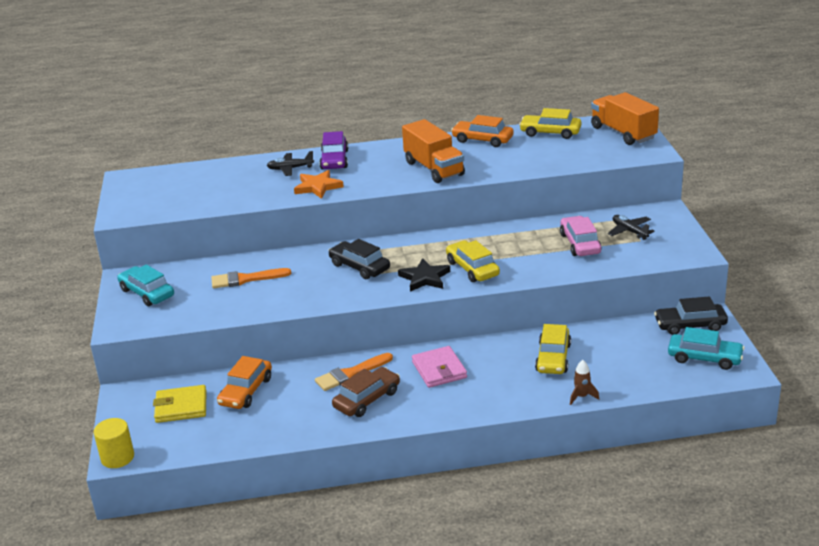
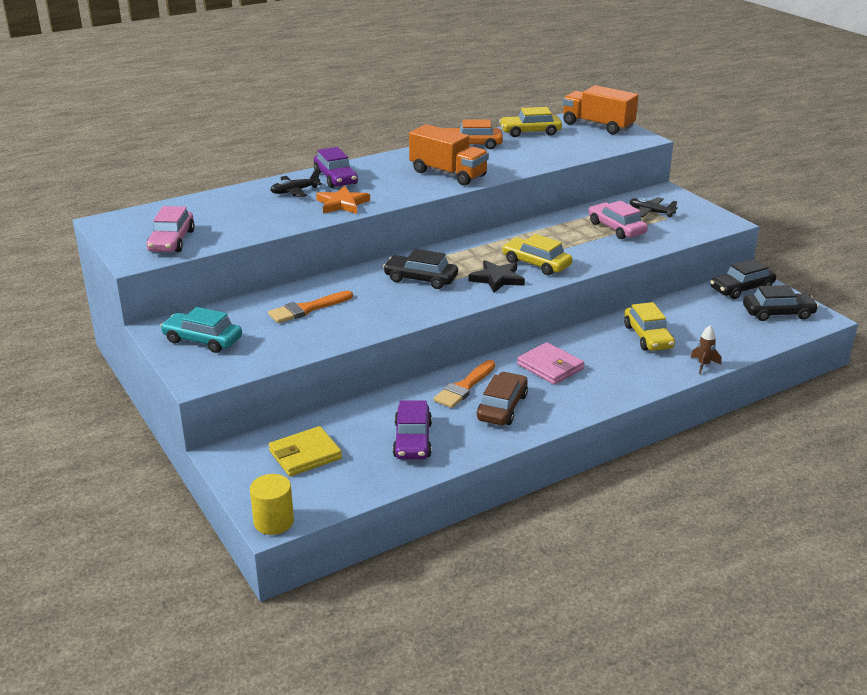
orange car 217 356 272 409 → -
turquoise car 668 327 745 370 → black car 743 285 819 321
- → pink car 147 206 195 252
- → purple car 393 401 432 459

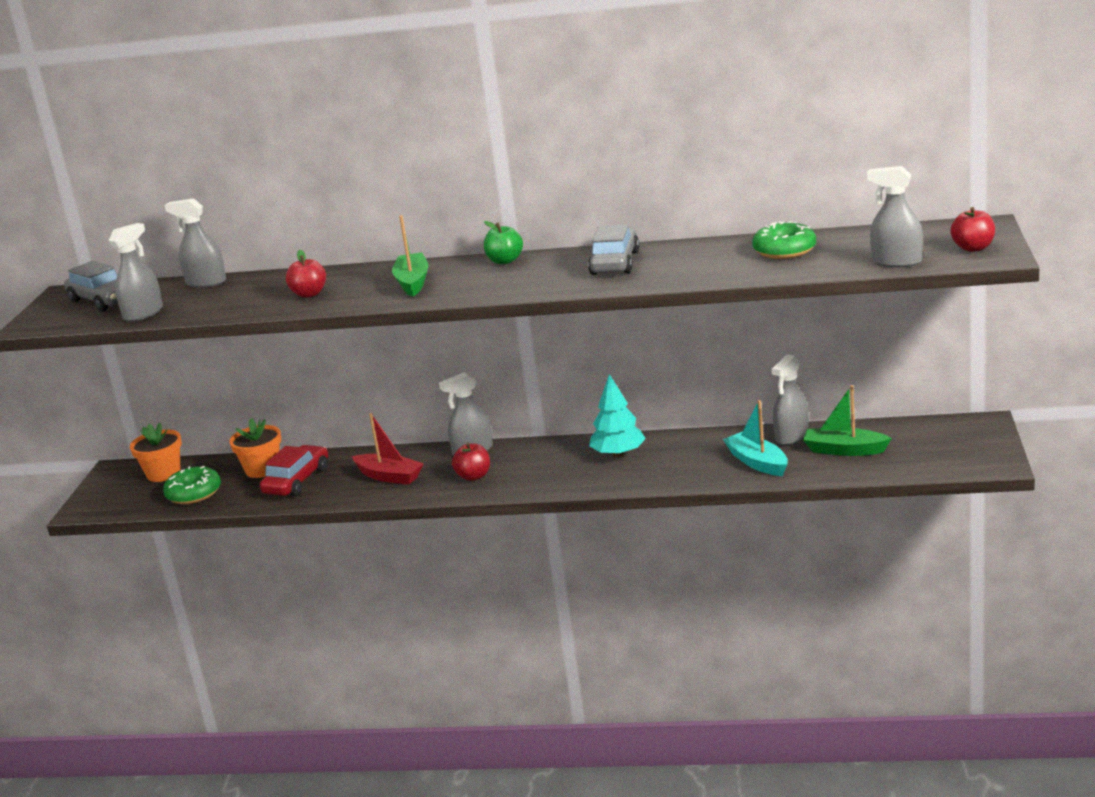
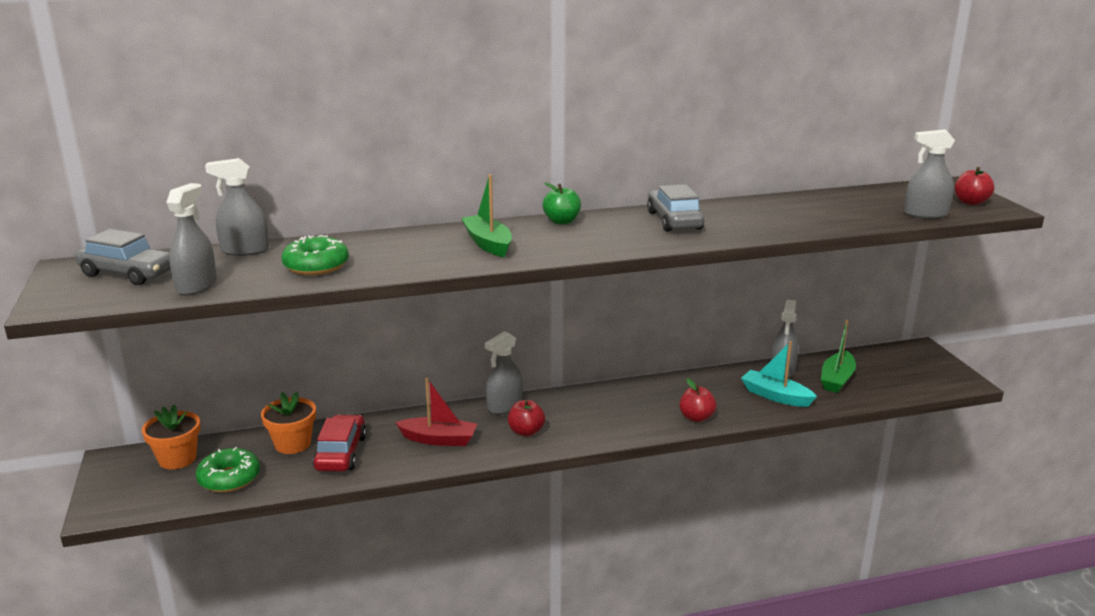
red apple 286 250 326 298 → red apple 680 378 717 422, shifted
turquoise tree 589 374 646 457 → -
green donut 752 221 816 259 → green donut 281 235 349 275, shifted
green boat 803 385 892 456 → green boat 821 320 856 393, 60 degrees counterclockwise

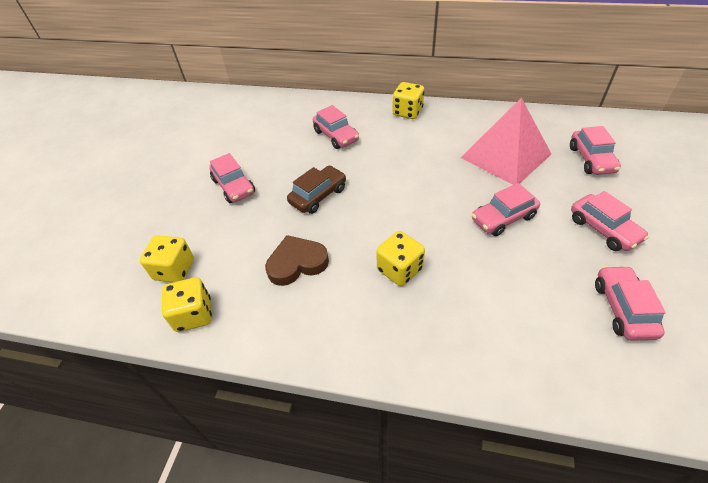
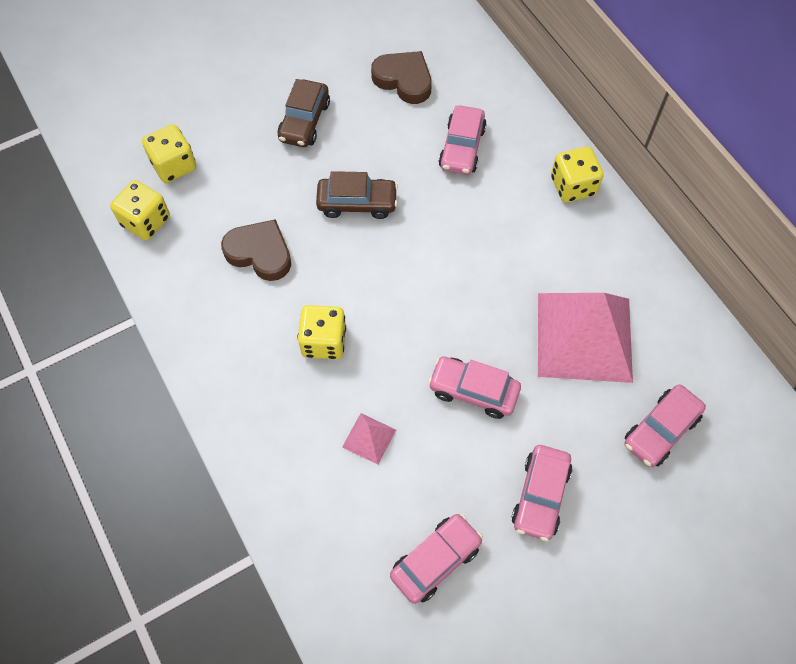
pink car 209 153 255 203 → brown car 277 79 330 147
- → pink pyramid 342 413 396 465
- → brown heart 371 51 432 104

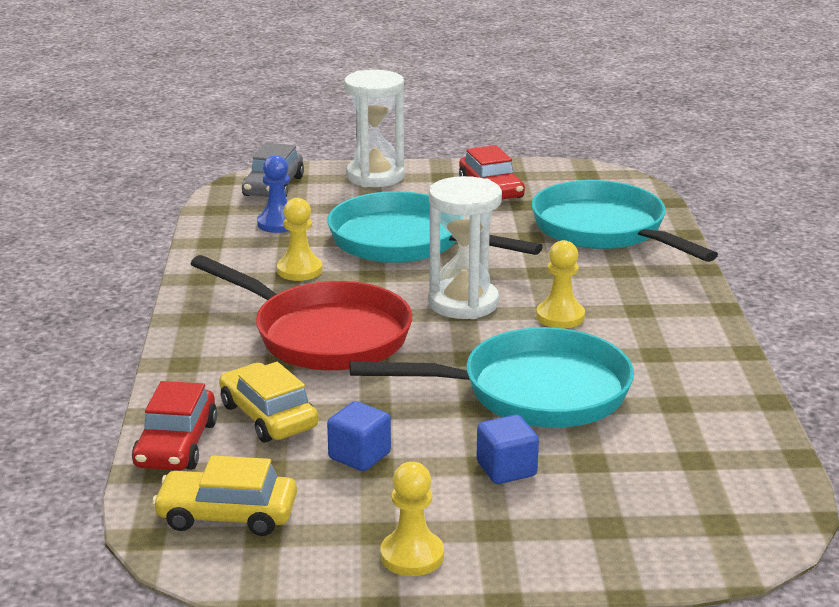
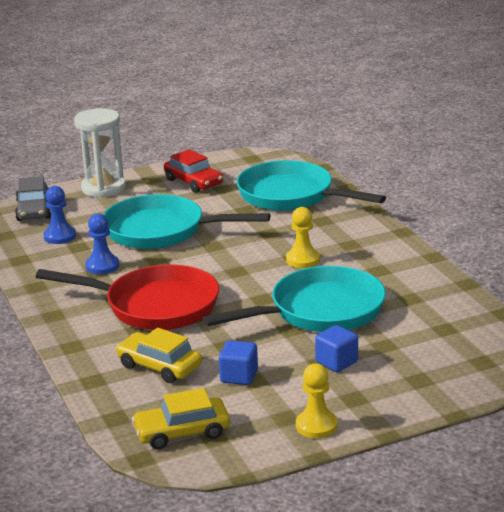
red car 132 381 217 471 → -
yellow pawn 277 198 323 281 → blue pawn 85 213 119 274
white hourglass 428 176 502 319 → -

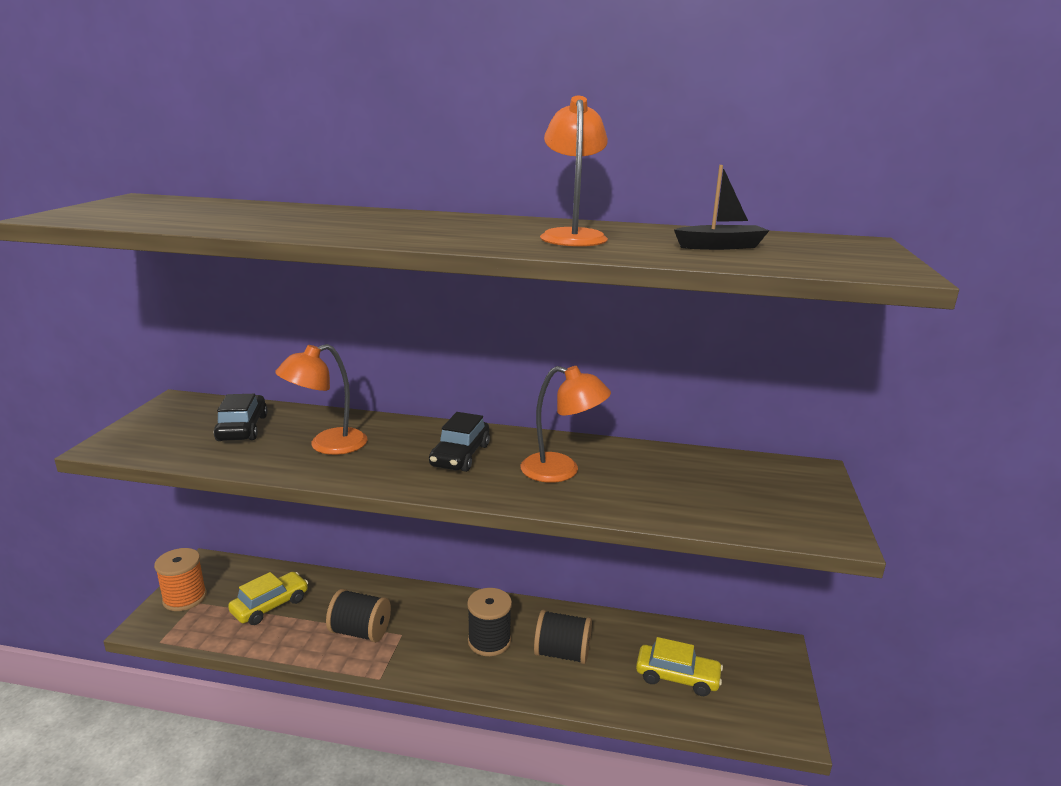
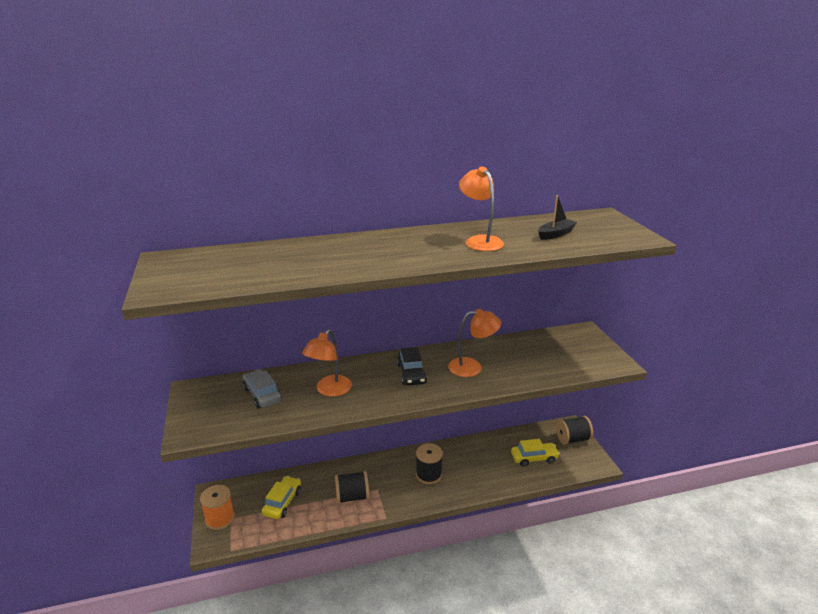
black car 214 394 268 441 → grey car 243 369 282 408
black spool 534 610 592 664 → black spool 556 416 593 445, shifted

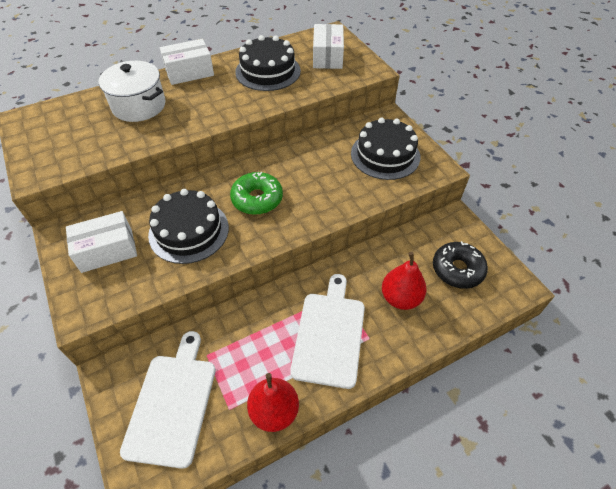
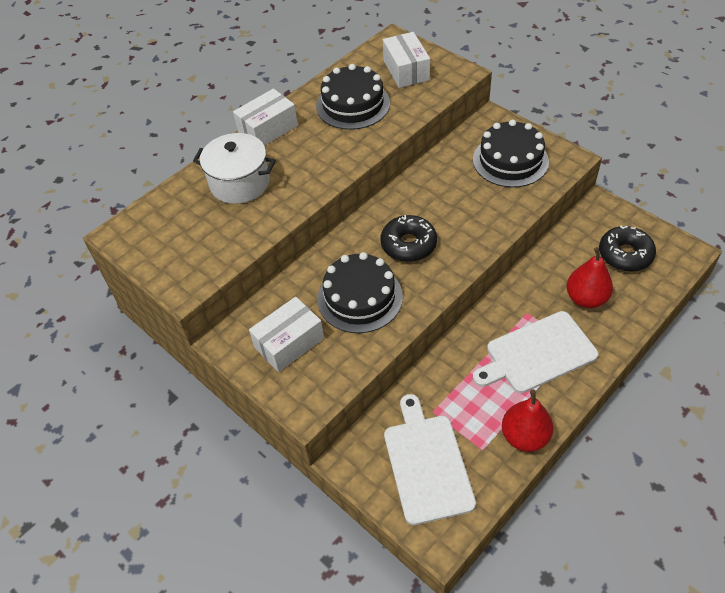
green donut 230 172 283 215 → black donut 381 215 437 262
white cutting board 290 274 365 389 → white cutting board 473 311 599 393, 105 degrees counterclockwise

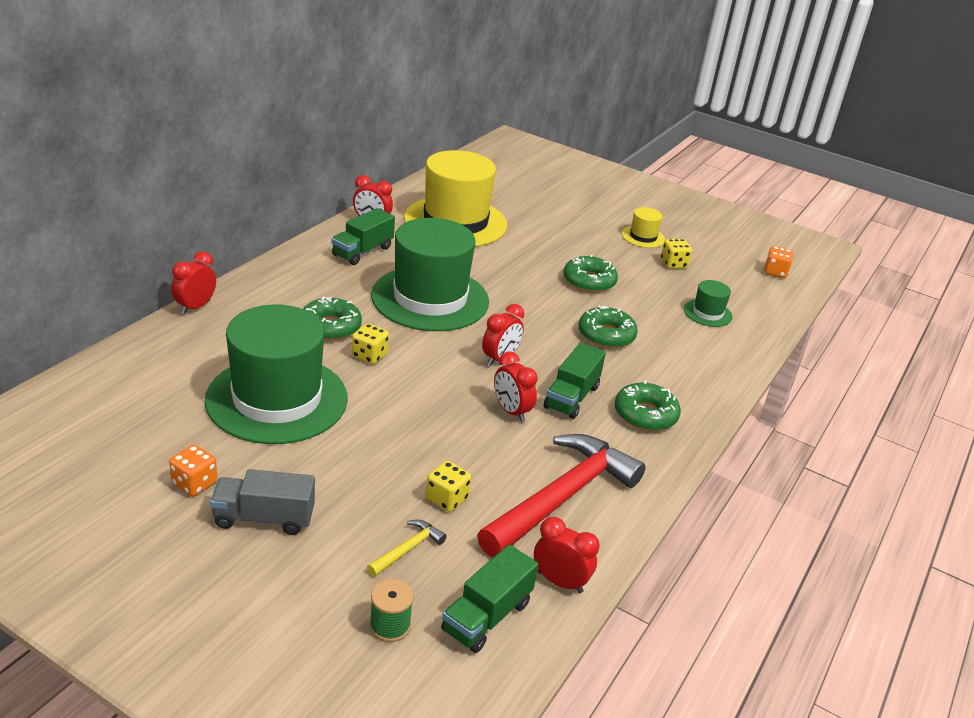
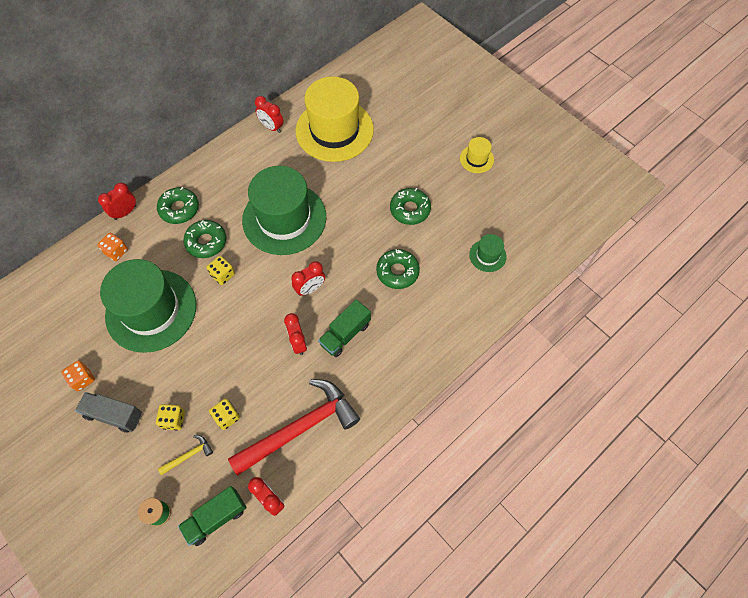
green truck 332 208 395 265 → -
green donut 615 380 681 431 → green donut 157 187 199 224, shifted
yellow dice 661 239 692 269 → yellow dice 156 404 185 430, shifted
orange dice 764 246 793 278 → orange dice 97 233 128 261, shifted

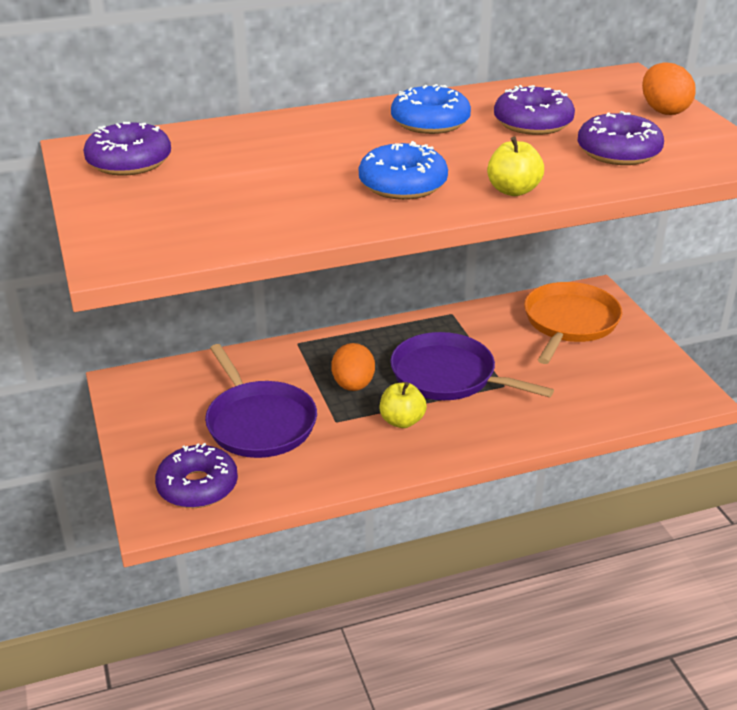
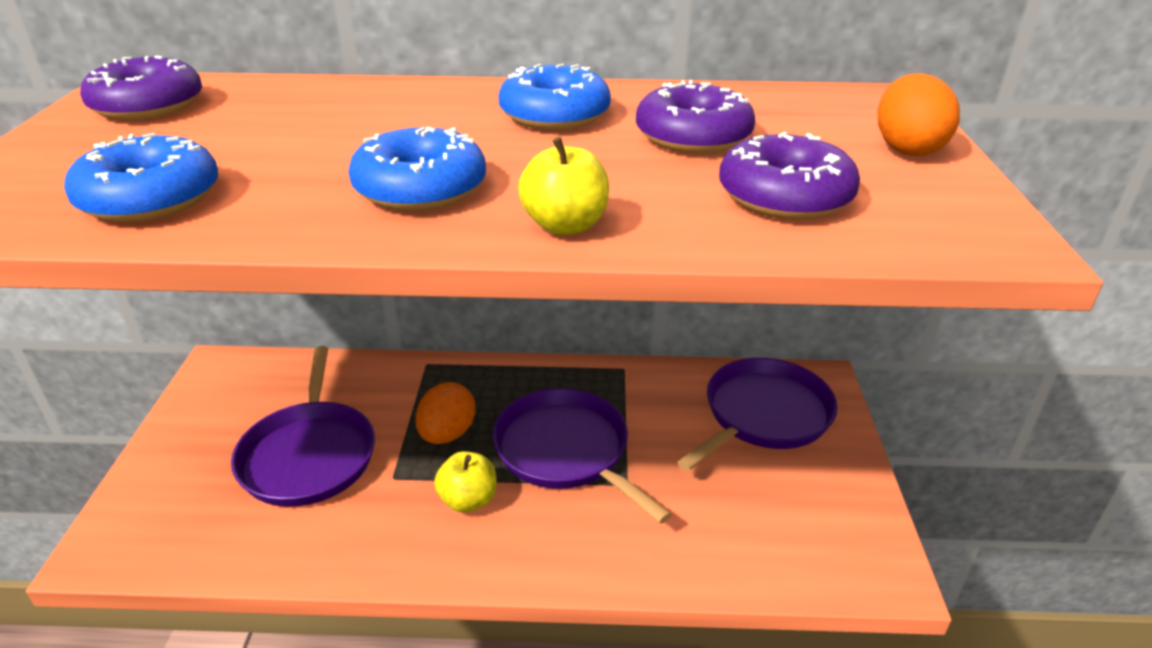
purple donut 155 443 238 508 → -
orange pan 524 282 622 364 → purple pan 678 358 838 471
- → blue donut 64 133 218 223

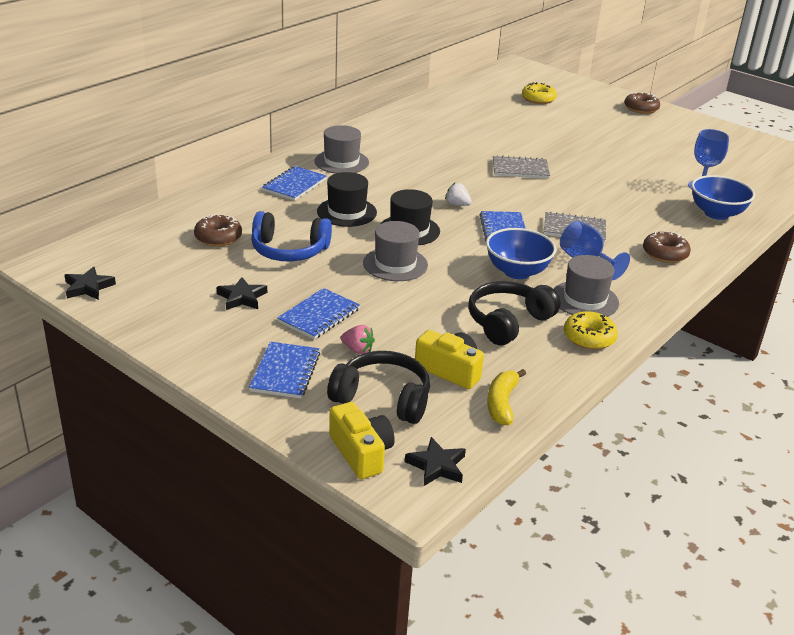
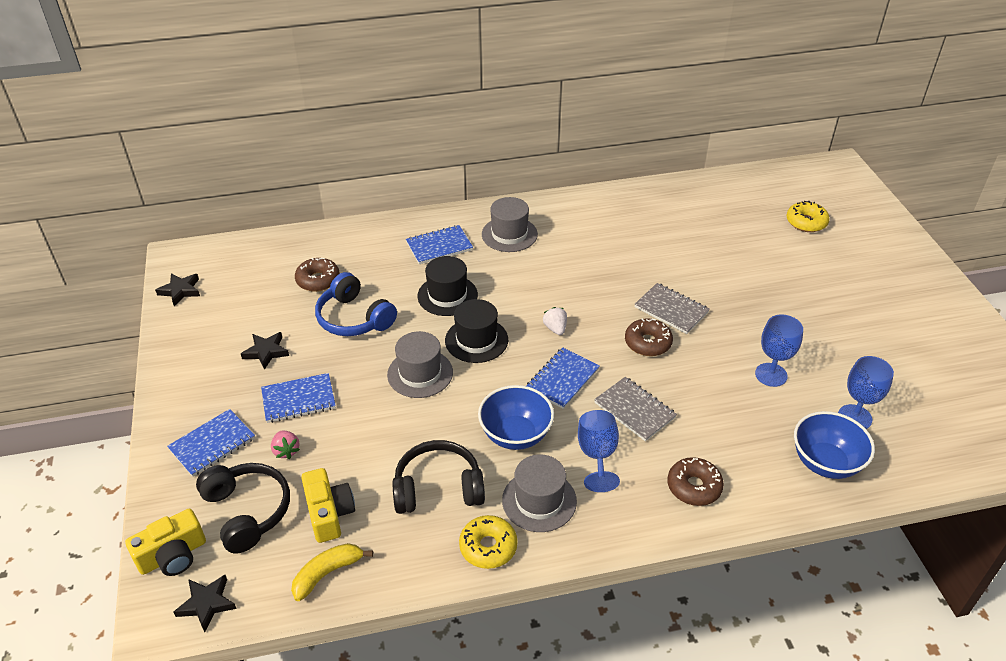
yellow camera 329 402 395 479 → yellow camera 125 509 206 576, 45 degrees clockwise
brown donut 624 92 660 114 → brown donut 625 318 673 356, shifted
- → blue goblet 755 315 803 387

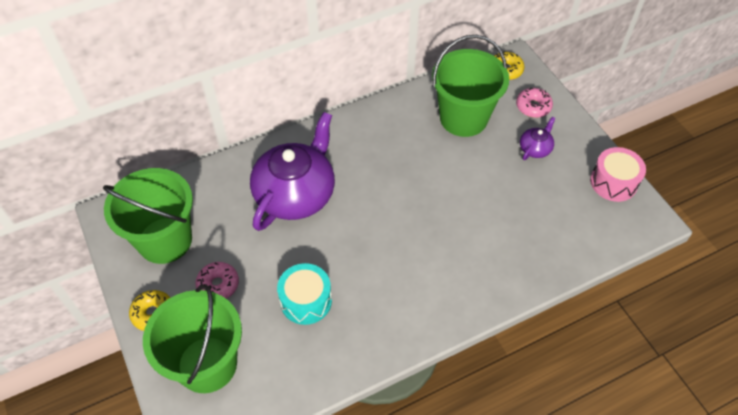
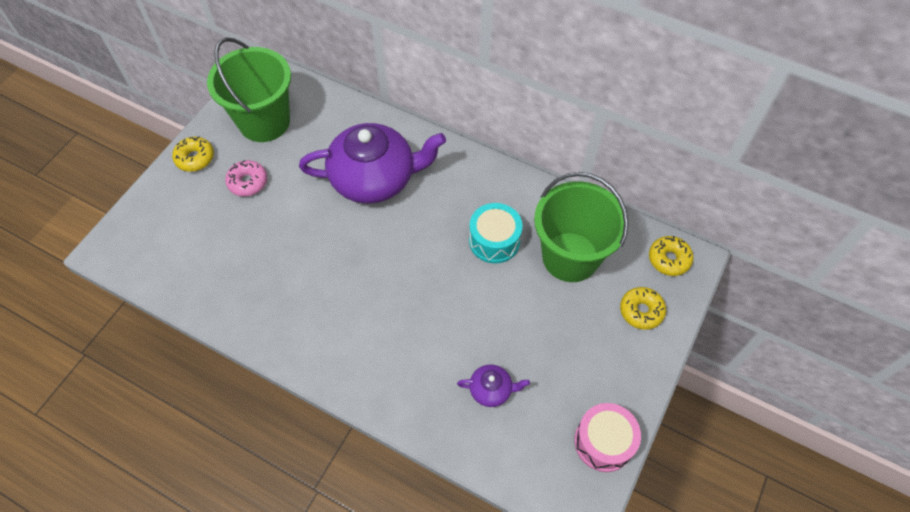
green bucket 143 284 242 393 → -
turquoise drum 277 263 332 325 → turquoise drum 469 203 523 263, shifted
pink donut 516 87 553 118 → yellow donut 620 287 666 330
purple teapot 520 117 556 160 → purple teapot 457 364 530 407, shifted

